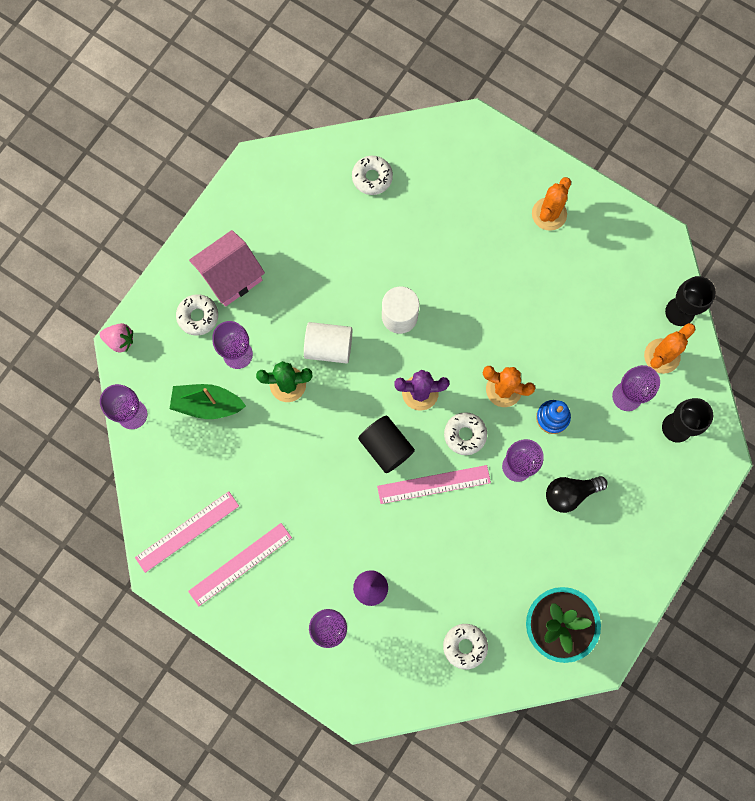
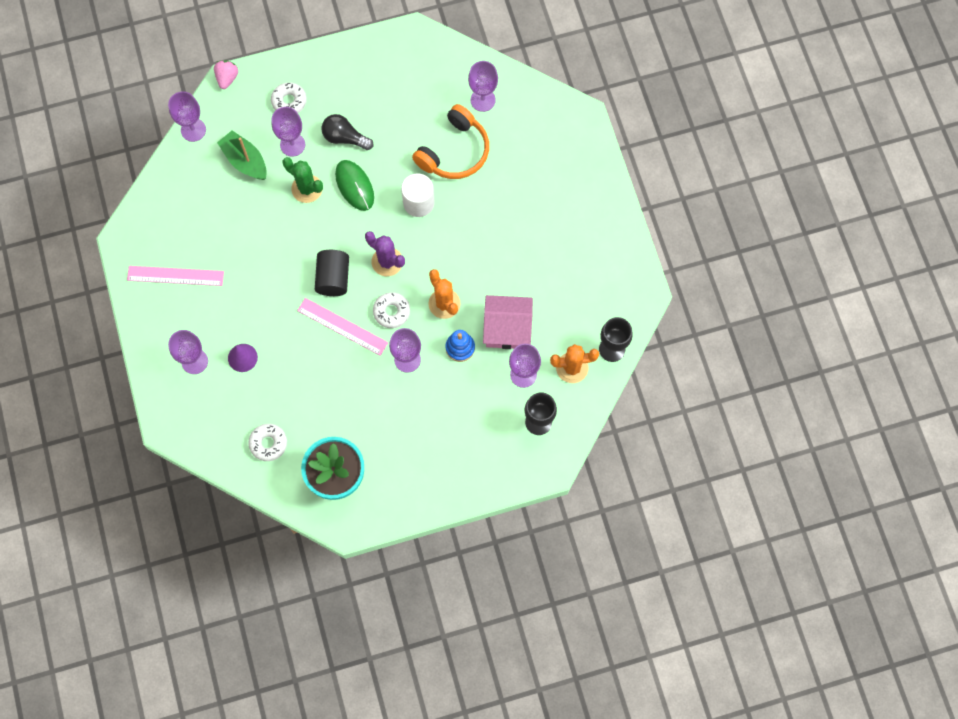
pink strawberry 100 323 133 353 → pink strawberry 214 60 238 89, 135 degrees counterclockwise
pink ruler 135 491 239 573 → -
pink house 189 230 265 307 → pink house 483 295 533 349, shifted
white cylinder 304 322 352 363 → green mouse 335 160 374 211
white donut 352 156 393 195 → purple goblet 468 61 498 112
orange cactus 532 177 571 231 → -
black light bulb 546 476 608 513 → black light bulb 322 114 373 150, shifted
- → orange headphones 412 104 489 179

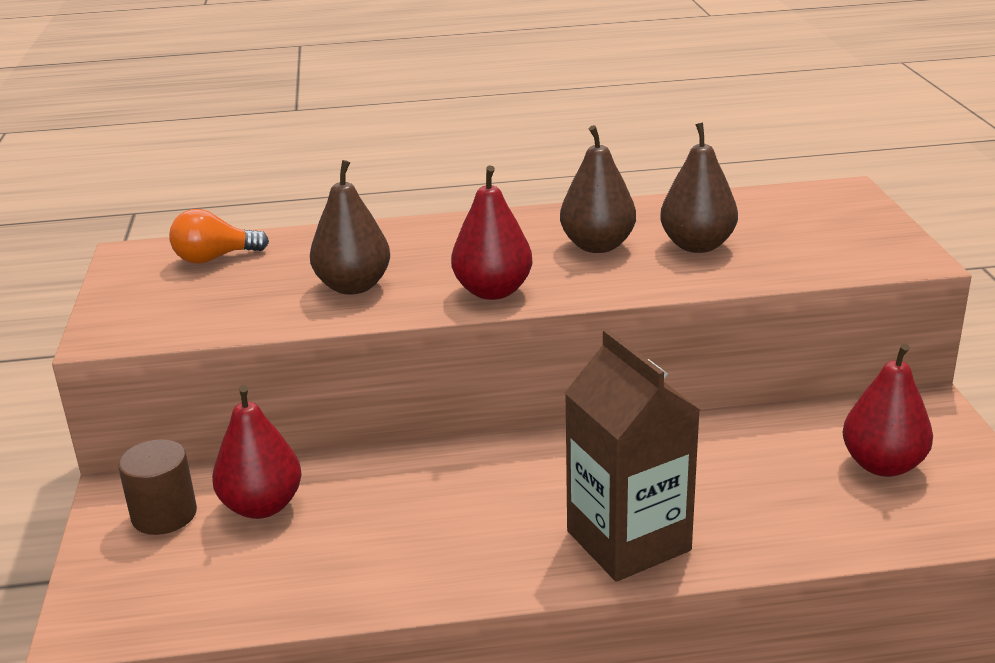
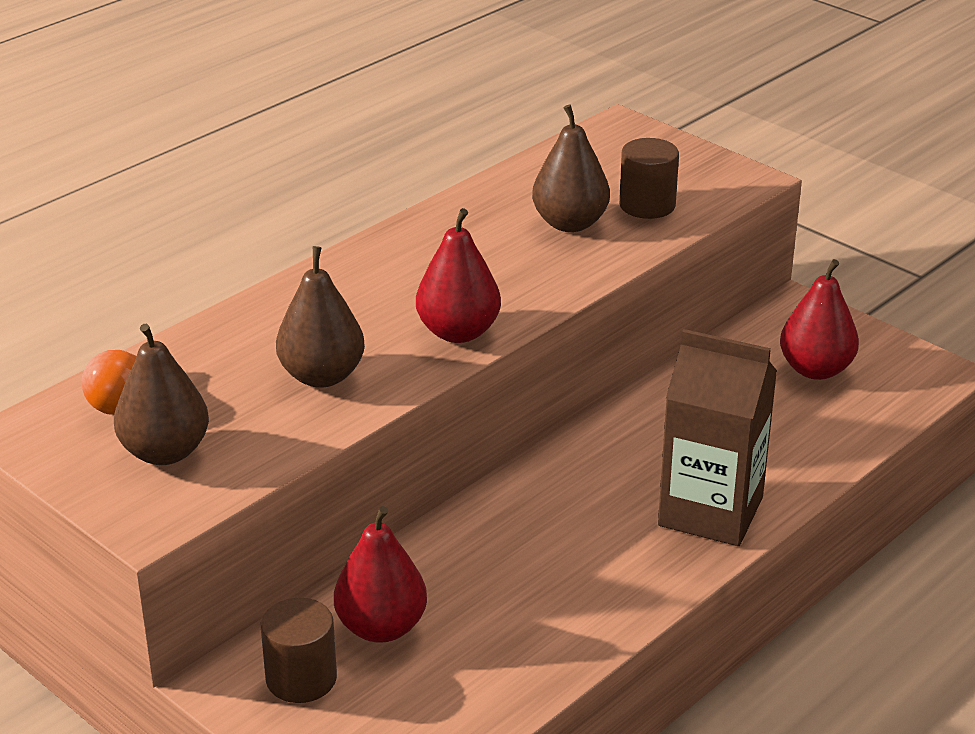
brown pear 560 125 636 253 → brown pear 114 324 209 465, shifted
- → brown cylinder 619 138 679 219

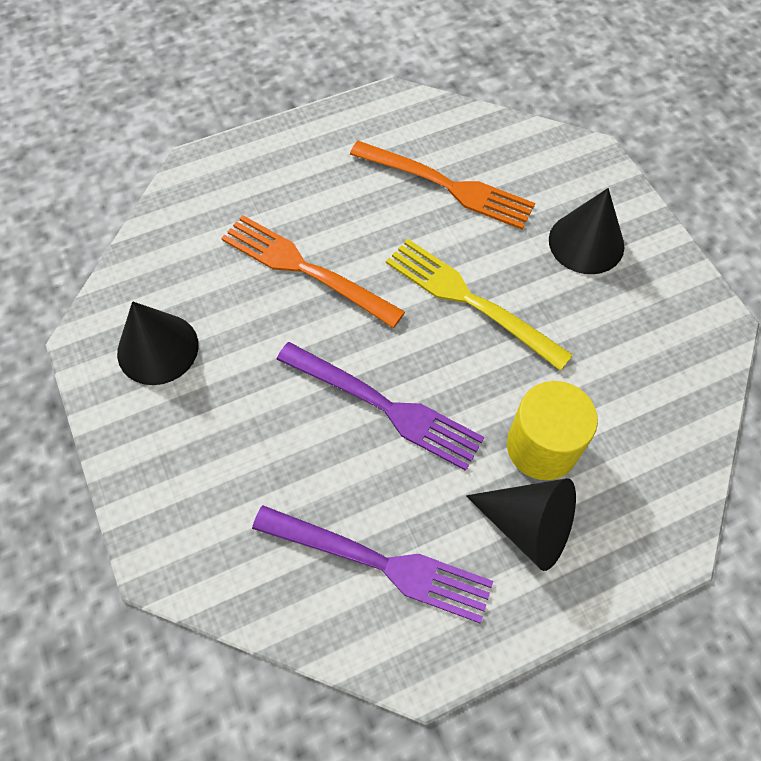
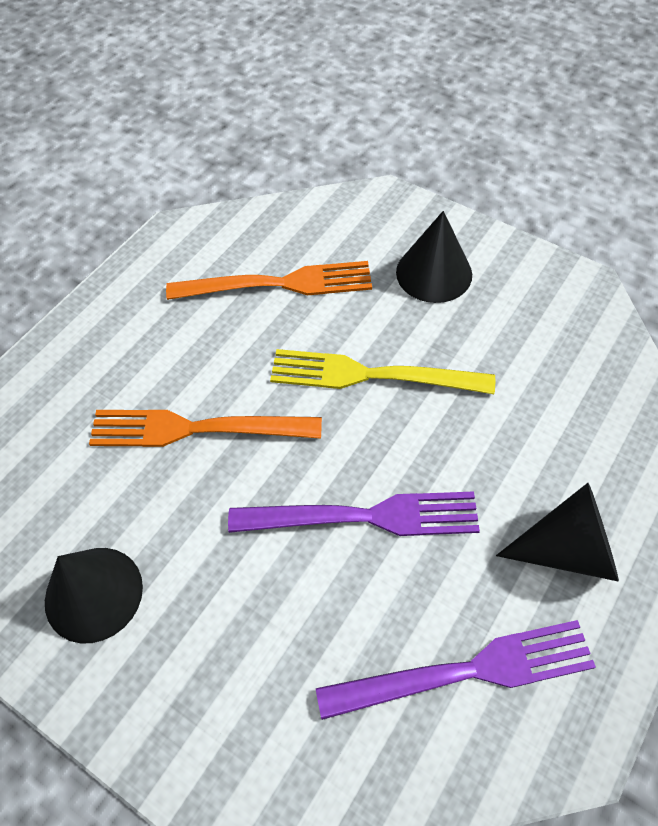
yellow cylinder 507 381 598 480 → -

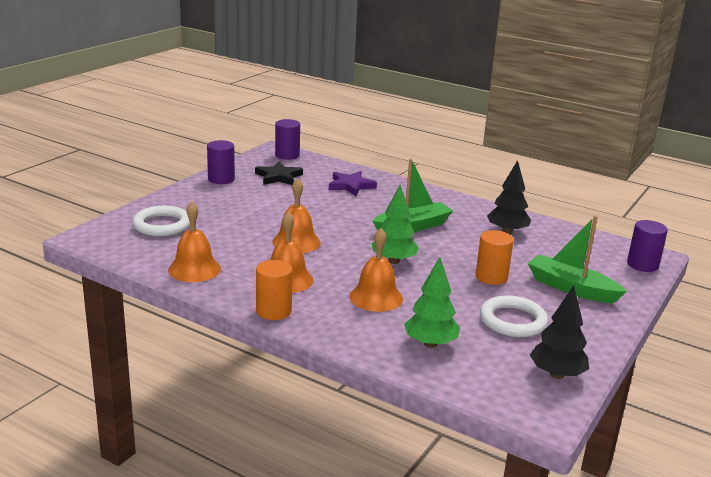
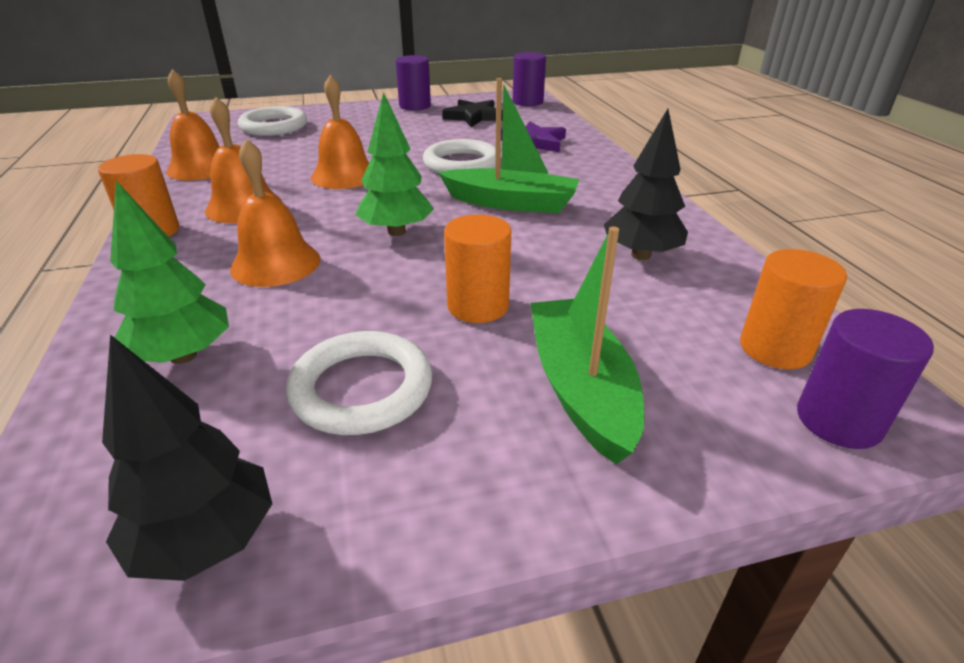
- → white ring 423 139 496 174
- → orange cylinder 740 249 847 369

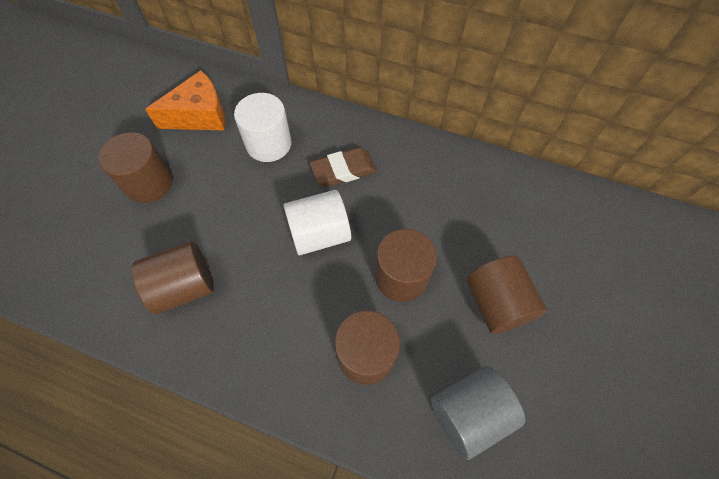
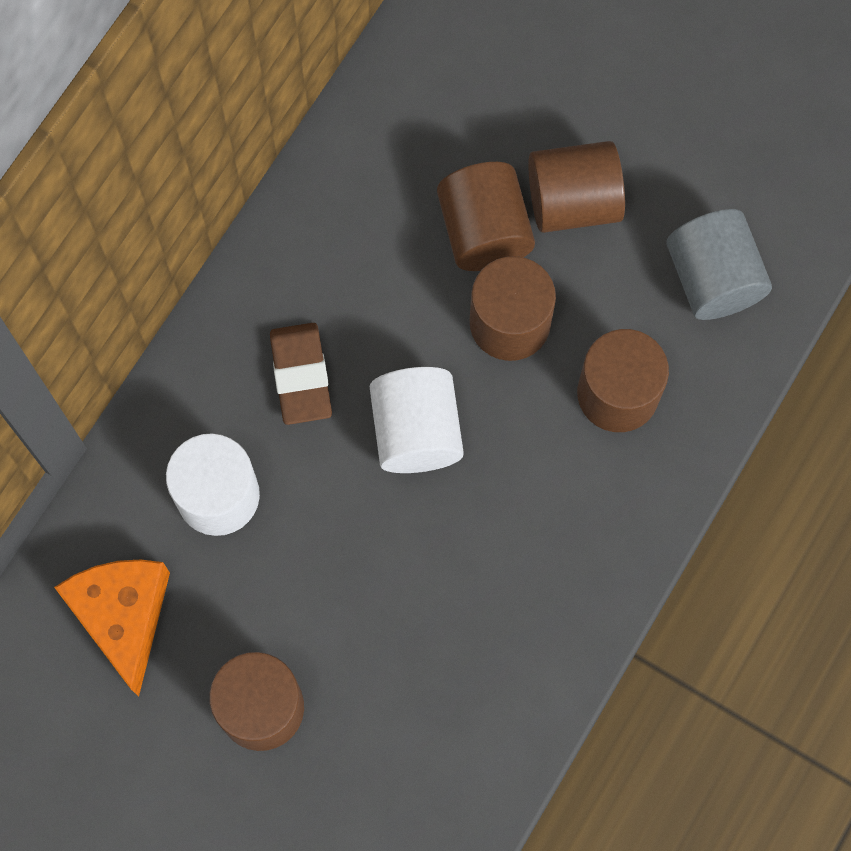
brown cylinder 131 241 214 315 → brown cylinder 437 162 535 271, shifted

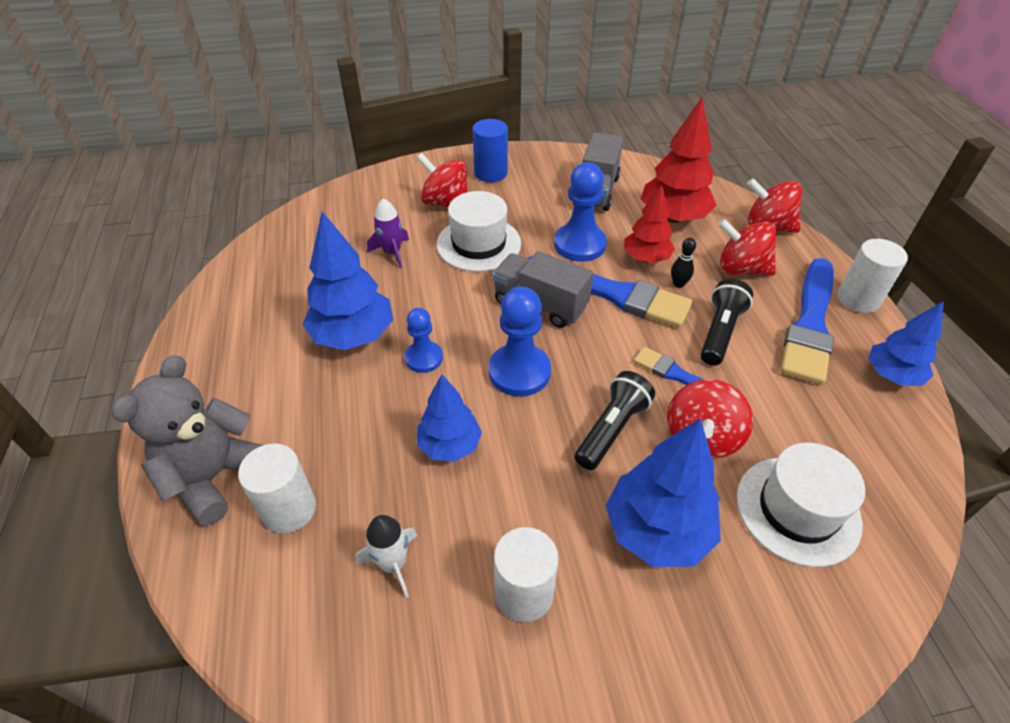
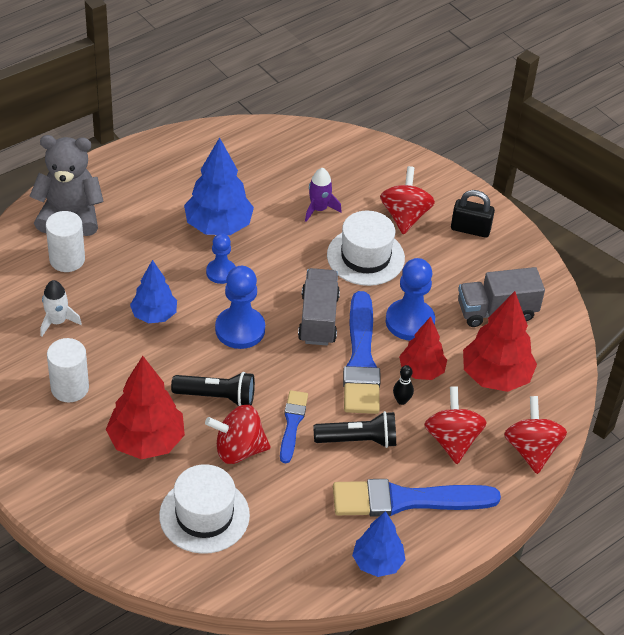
blue cylinder 472 119 508 182 → black padlock 451 190 495 238
blue tree 606 418 721 567 → red tree 106 356 185 459
white cylinder 838 239 908 313 → -

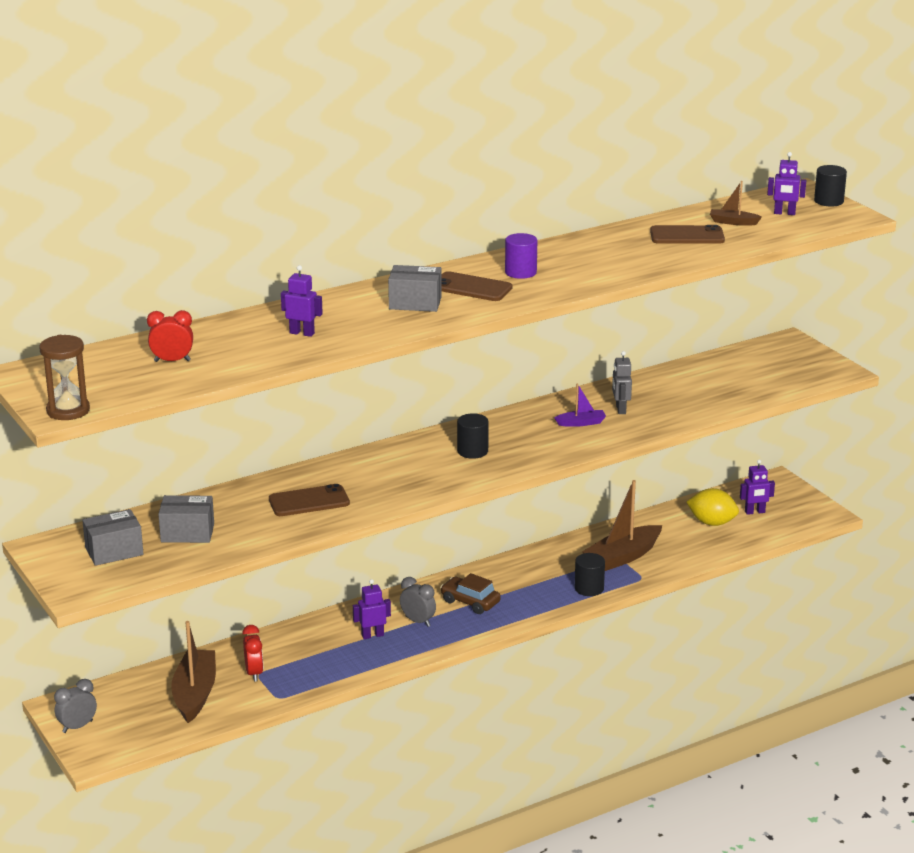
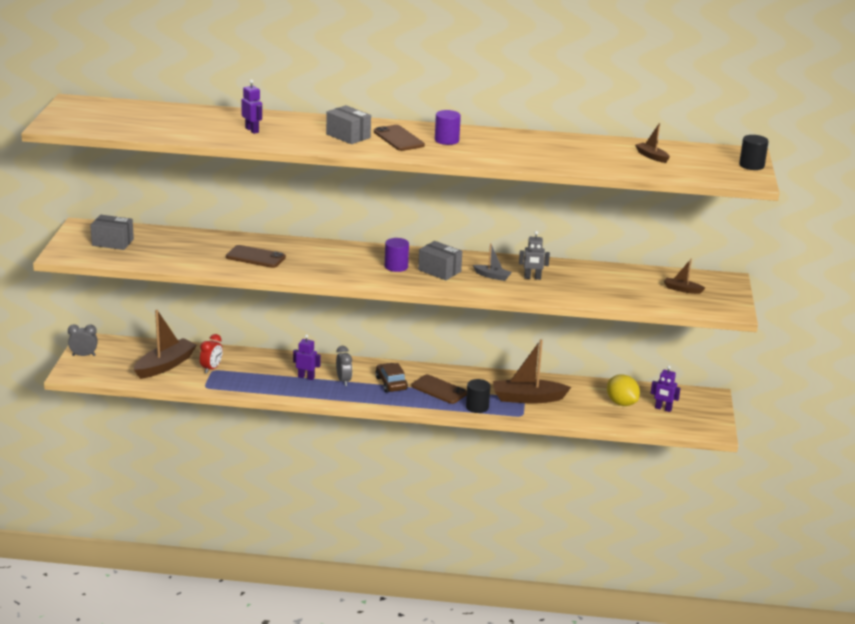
brown hourglass 39 335 90 420 → -
red clock 147 310 193 362 → -
grey box 158 495 214 543 → grey box 418 241 462 280, shifted
black cylinder 457 413 489 459 → purple cylinder 385 238 409 272
purple boat 554 383 606 427 → grey boat 473 243 512 281
grey robot 612 351 632 414 → grey robot 519 231 550 280, 120 degrees counterclockwise
brown phone 650 225 725 244 → brown phone 411 374 467 404, shifted
purple robot 767 152 806 215 → -
- → brown boat 664 259 705 294

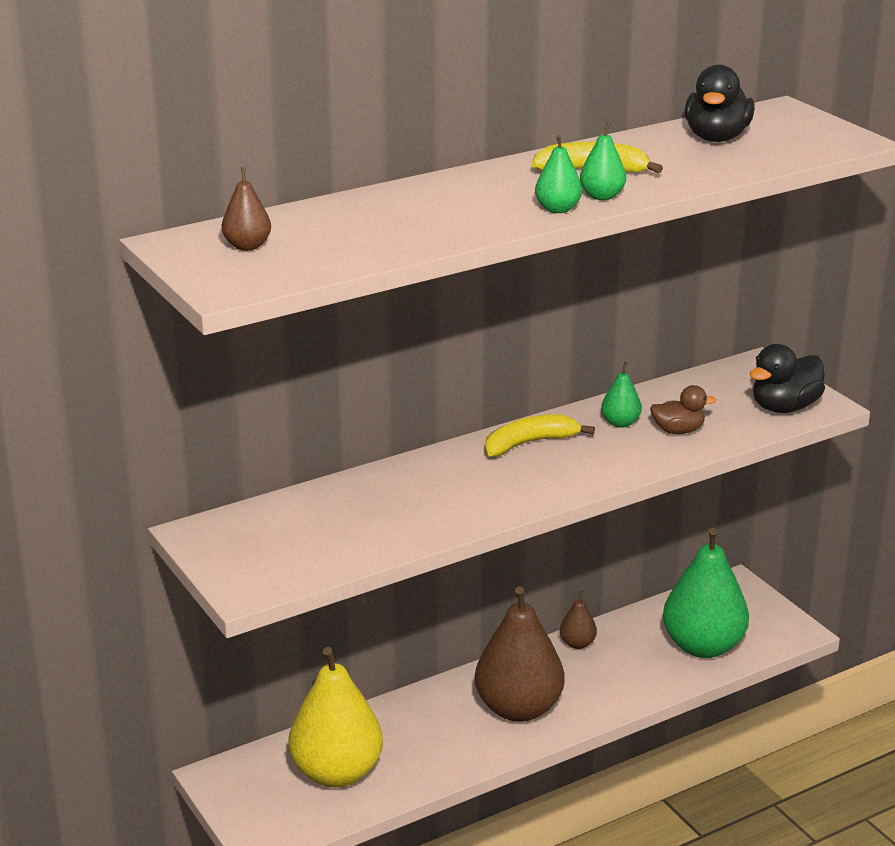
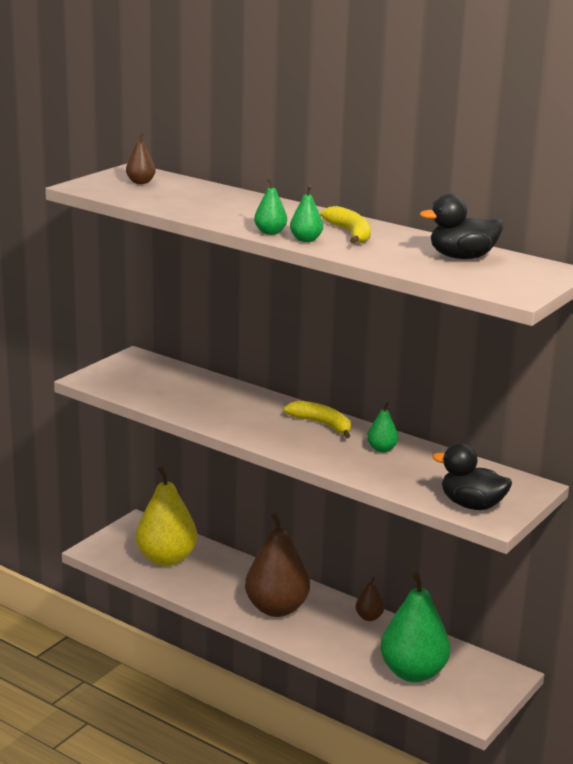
brown duck 650 385 716 434 → -

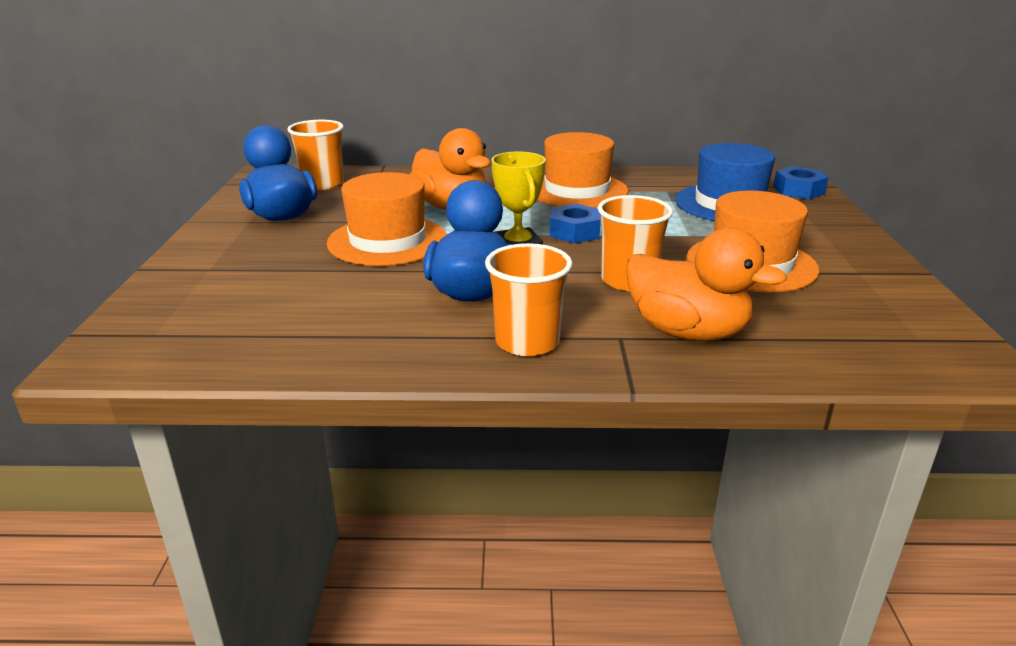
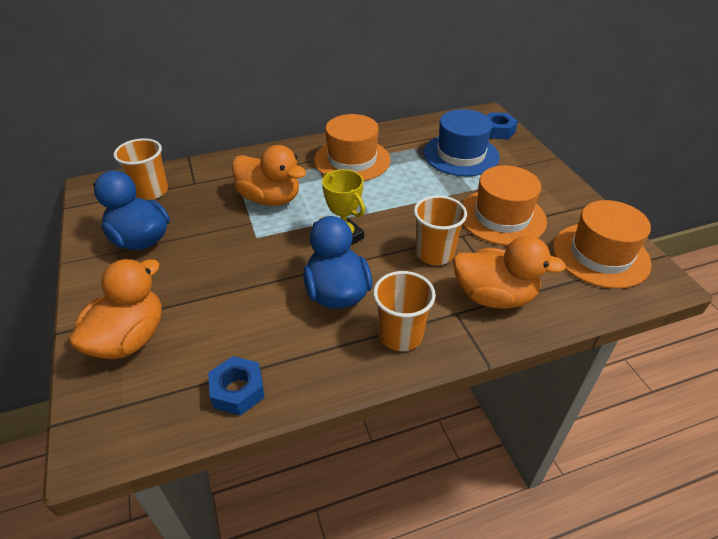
orange hat 327 172 447 266 → orange hat 553 200 652 289, shifted
blue nut 550 203 601 243 → blue nut 208 356 265 416, shifted
- → orange duck 69 259 162 359

